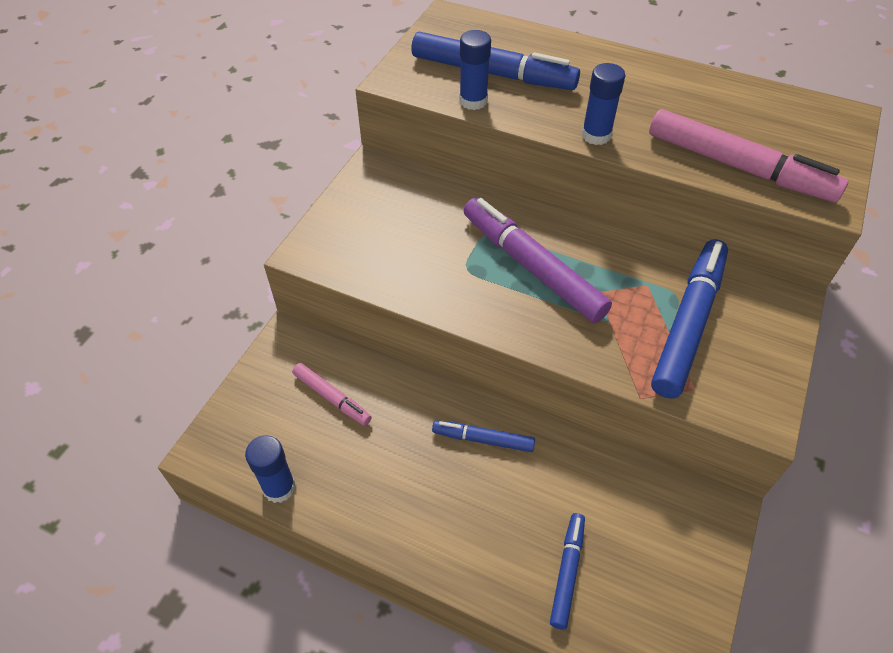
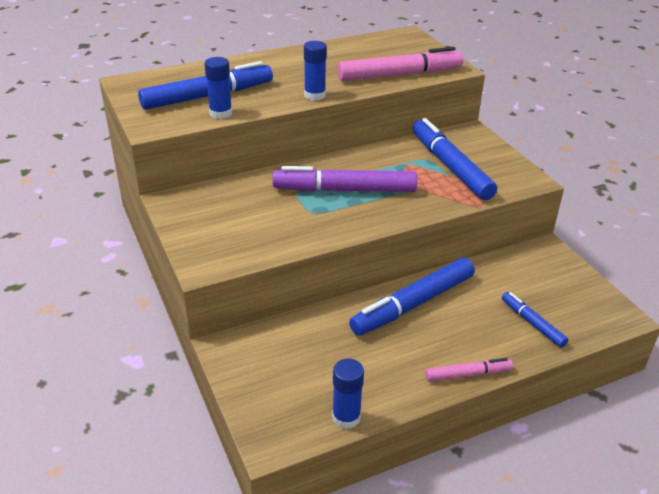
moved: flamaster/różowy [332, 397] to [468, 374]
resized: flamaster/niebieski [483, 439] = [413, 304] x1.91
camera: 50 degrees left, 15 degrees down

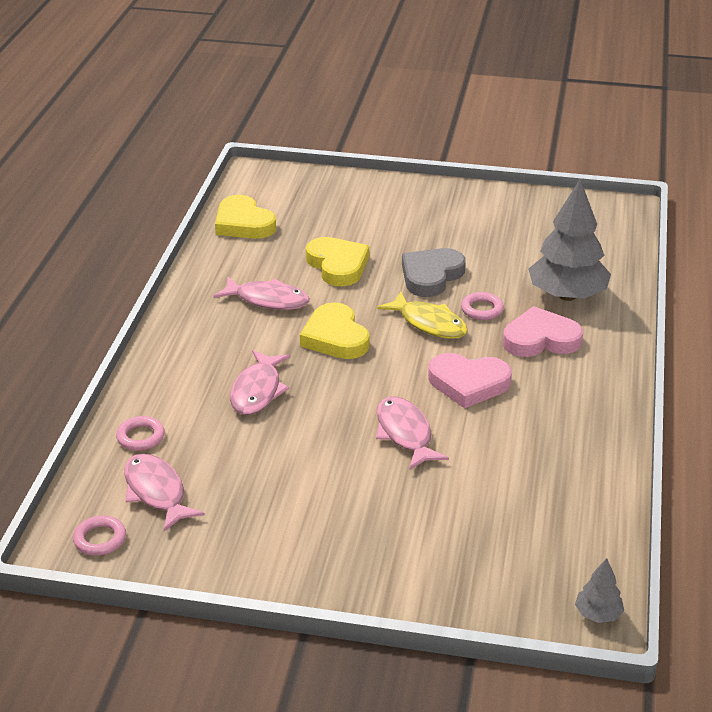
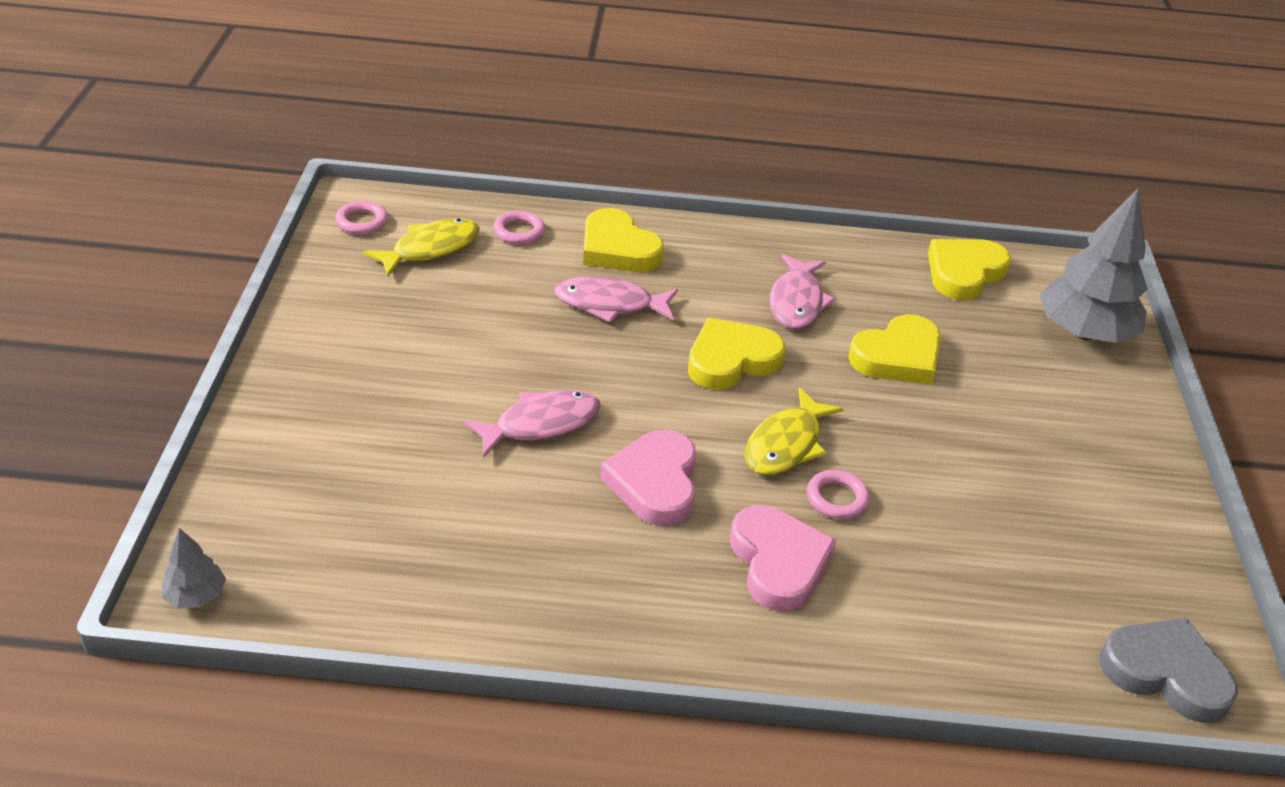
added: serce/żółty [618, 248]
moved: drzewko/szary [567, 295] to [1084, 333]; serce/szary [431, 276] to [1165, 673]
recoloured: ryba/różowy [156, 492] to ryba/żółty [430, 249]
camera: 80 degrees right, 5 degrees up

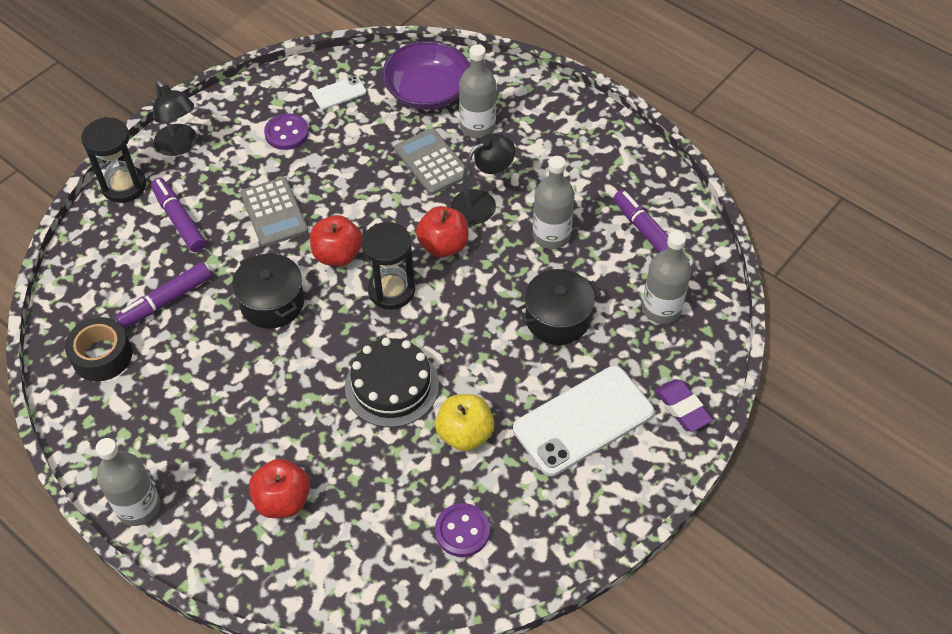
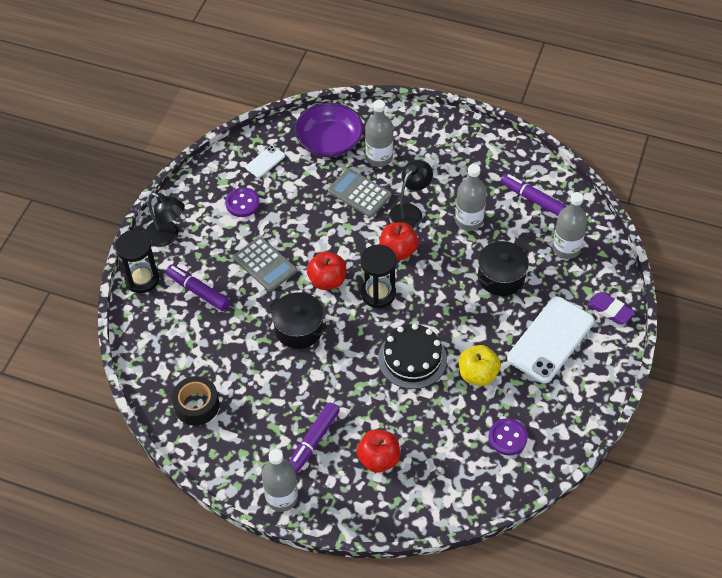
moved: flamaster/fioletowy [165, 301] to [313, 441]
camera: 20 degrees left, 0 degrees up

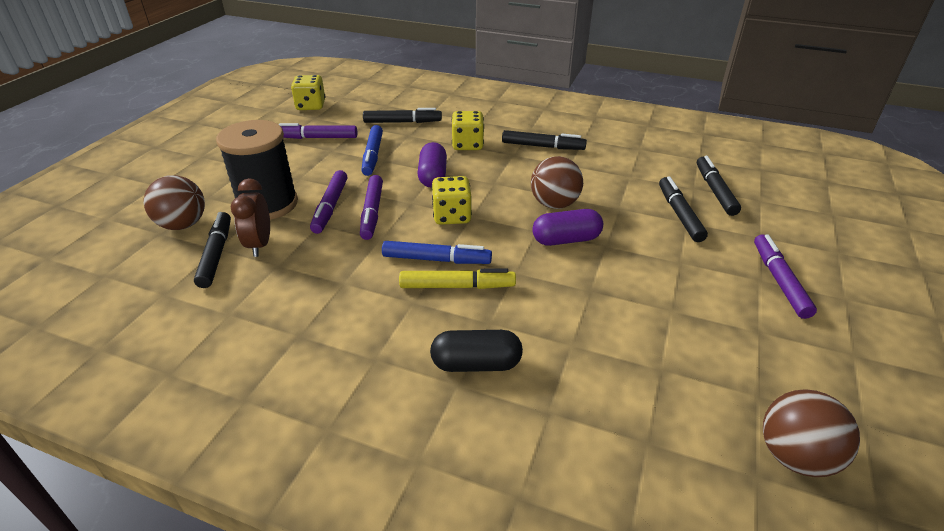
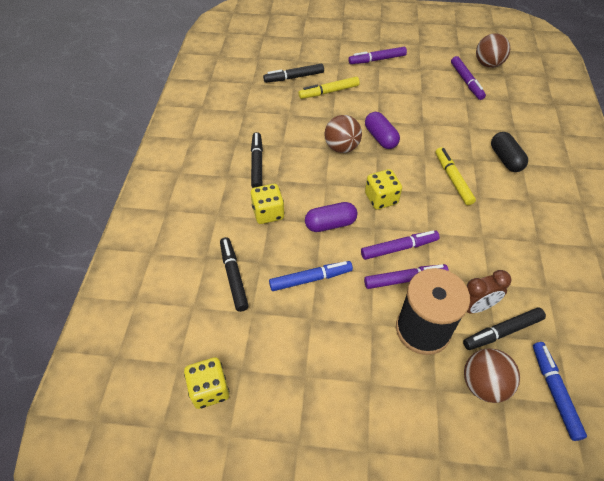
moved: flamaster/fioletowy [317, 138] to [466, 82]; flamaster/niebieski [436, 260] to [554, 391]
recoloured: flamaster/czarny [679, 214] to flamaster/żółty [329, 92]
camera: 105 degrees left, 15 degrees up

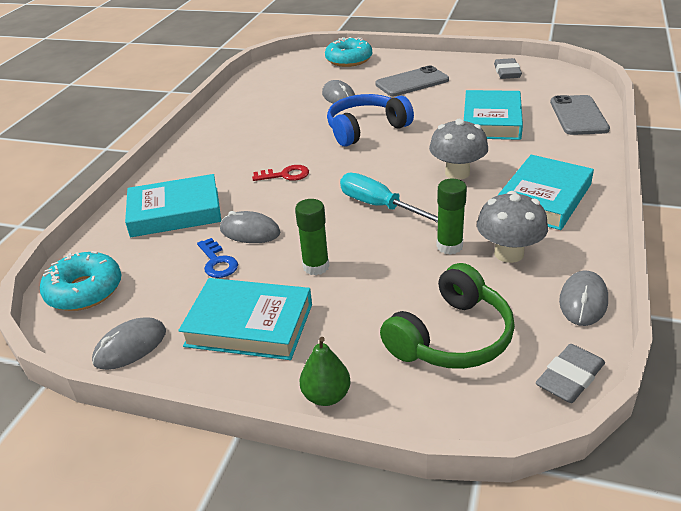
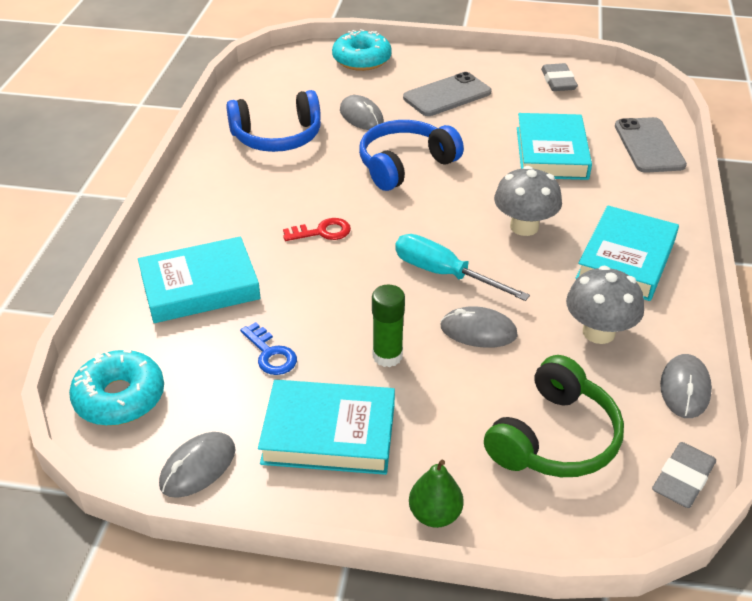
removed: klej w sztyfcie/zielony [449, 246]
added: słuchawki/niebieski [277, 137]
moved: myszka/szary [250, 231] to [478, 331]
camera: 10 degrees left, 5 degrees up

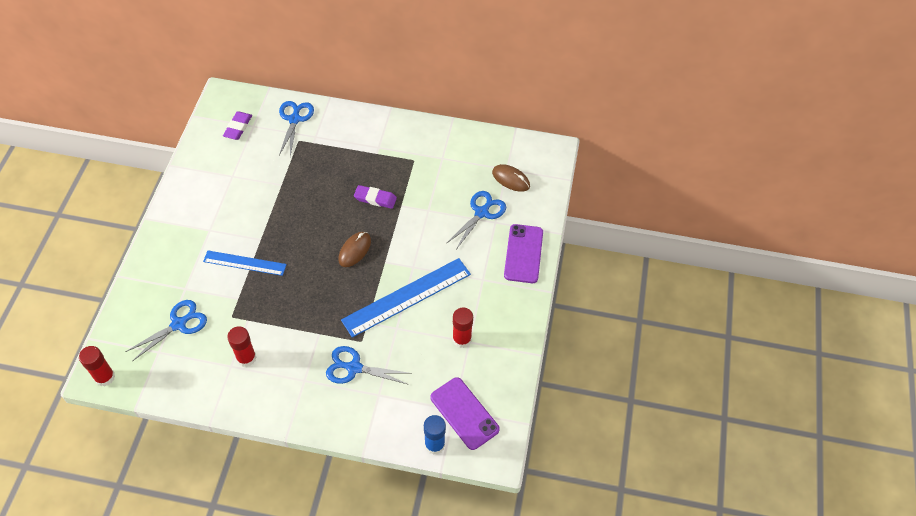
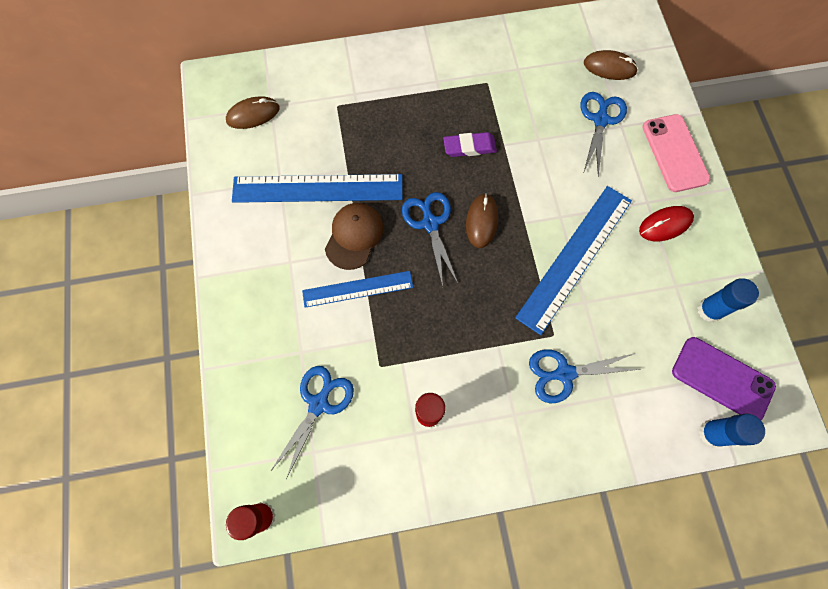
removed: klej w sztyfcie/czerwony [462, 339]
added: linijka/niebieski [317, 188]; czapka/brązowy [354, 236]; myszka/czerwony [665, 224]; klej w sztyfcie/niebieski [709, 310]
moved: nożyczki/niebieski [294, 119] to [430, 223]
replaced: gumka do mazania/fioletowy [238, 127] to myszka/brązowy [253, 114]
recoloured: telefon/fioletowy [523, 254] to telefon/różowy [674, 153]
camera: 20 degrees left, 15 degrees up

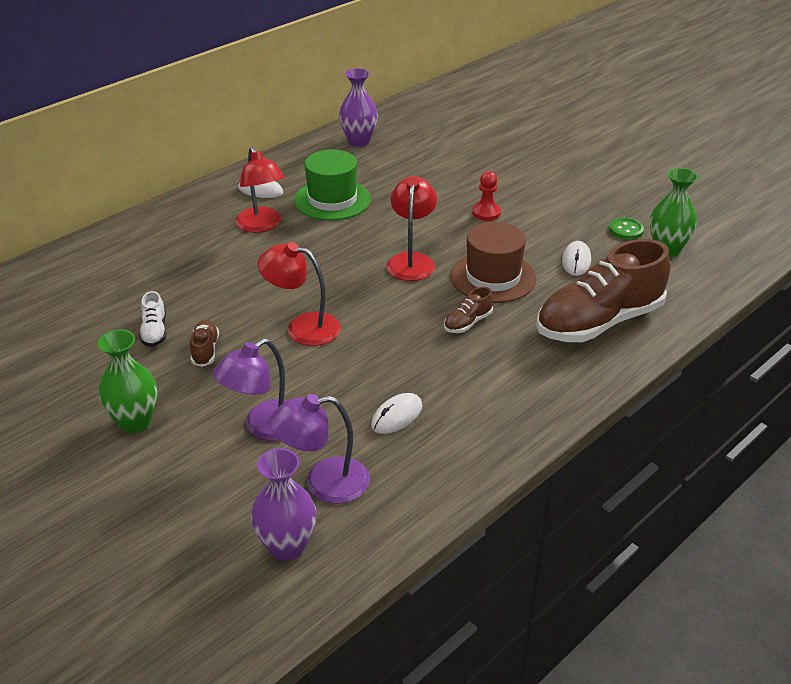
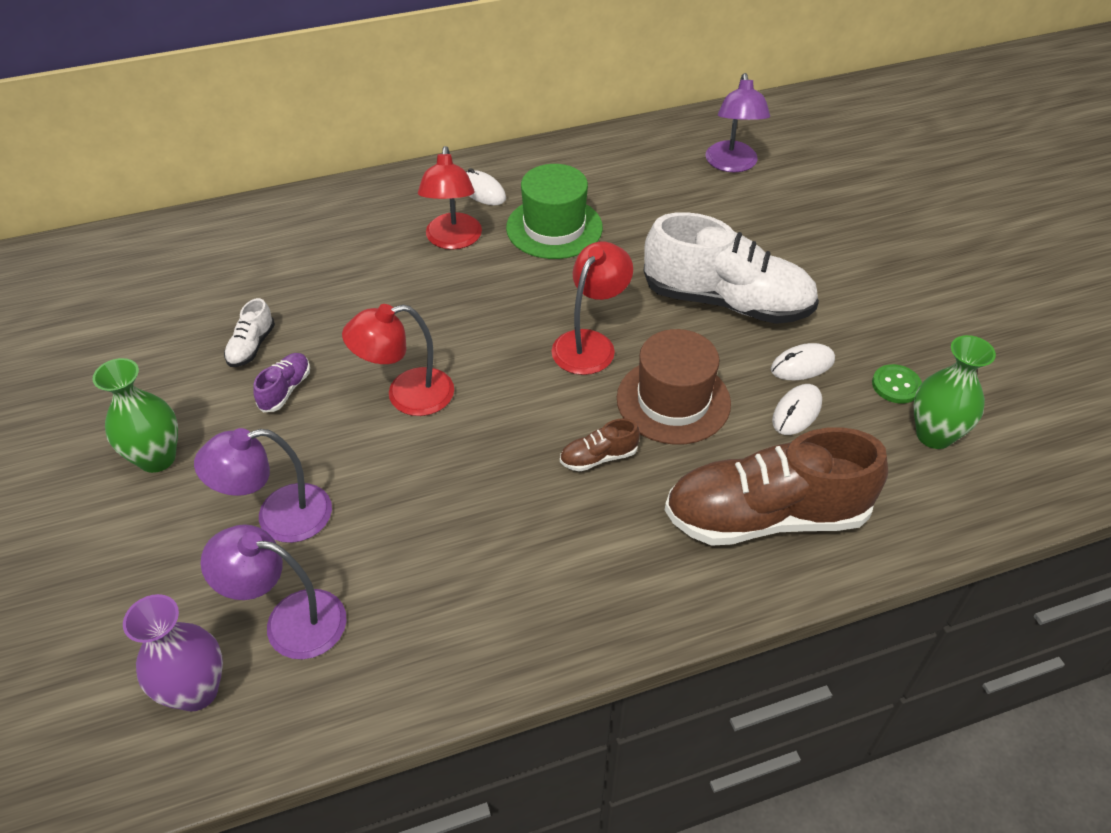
removed: wazon/fioletowy [359, 141]
added: lampka/fioletowy [732, 164]
moved: myszka/biały [397, 416] to [802, 365]
replaced: pionek/czerwony [486, 213] to but/biały [727, 302]
recoloured: but/brązowy [205, 350] to but/fioletowy [285, 390]
turned: lampka/czerwony [302, 327] = [406, 395] 60 degrees counterclockwise
camera: 25 degrees right, 10 degrees up

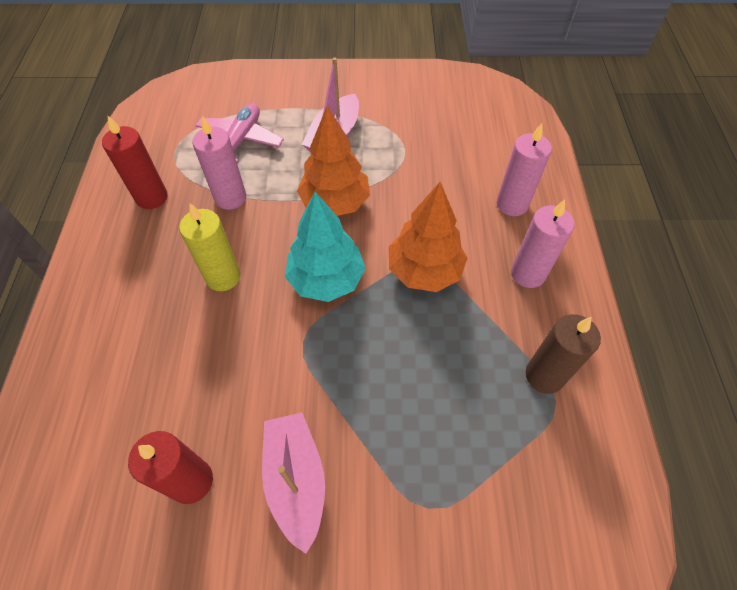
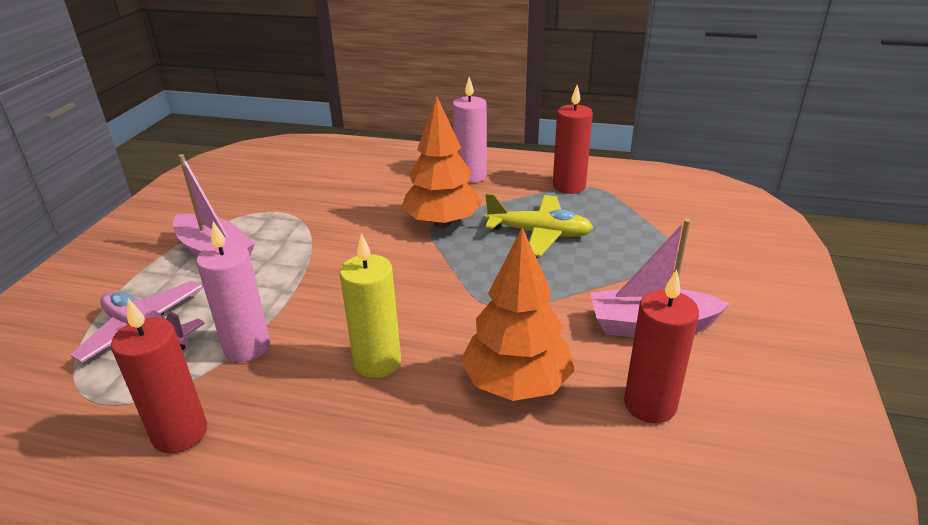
removed: świeca/różowy [512, 204]; drzewko/turkusowy [326, 279]
added: samolot/żółty [539, 234]
moved: drzewko/pomarańczowy [335, 203] to [516, 384]
recoloured: świeca/brązowy [544, 375] to świeca/czerwony [569, 186]
camera: 75 degrees left, 25 degrees down

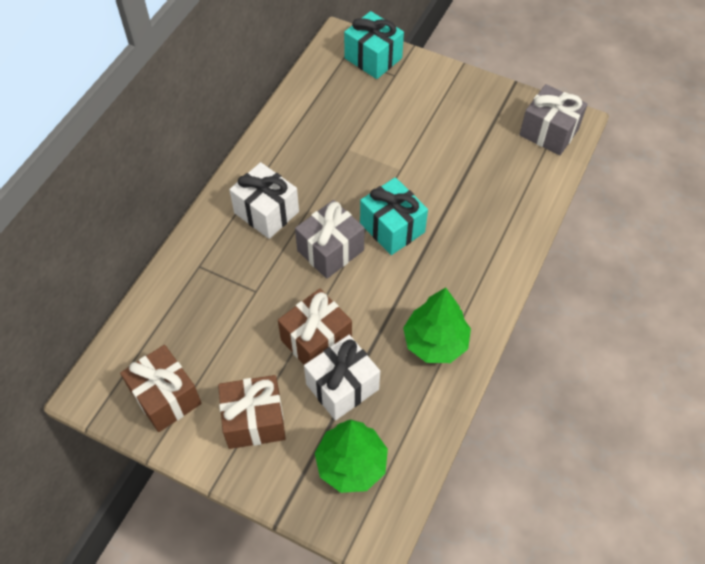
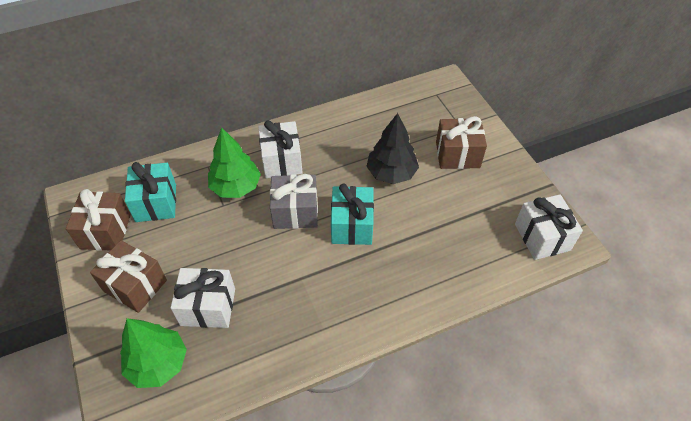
added: drzewko/czarny [391, 173]
moved: prezent/turkusowy [373, 58] to [156, 203]; drzewko/zielony [435, 342] to [236, 187]; prezent/brązowy [316, 340] to [457, 154]
recoloured: prezent/szary [549, 132] to prezent/biały [542, 237]
camera: 40 degrees right, 5 degrees down

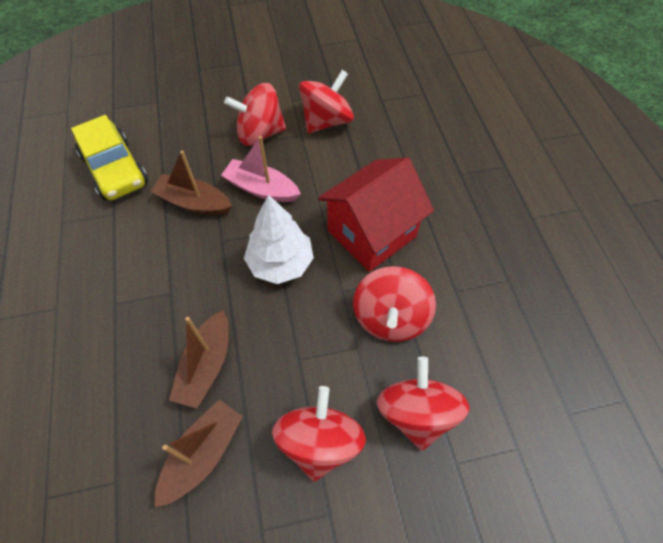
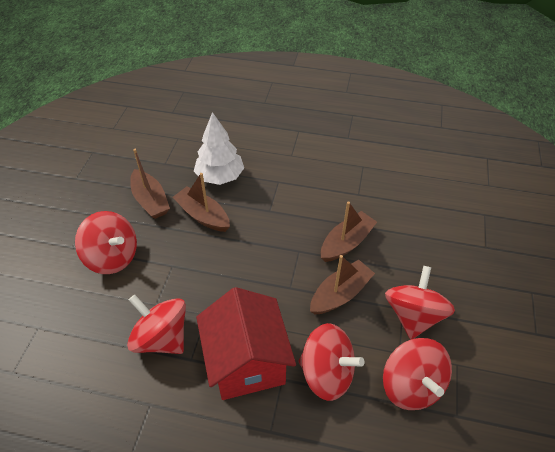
removed: samochód/żółty [115, 170]
moved: drzewko/biały [280, 263] to [220, 176]; bączek/czerwony [416, 412] to [327, 373]
recoloured: łódka/różowy [261, 189] to łódka/brązowy [340, 294]
camera: 115 degrees right, 10 degrees down

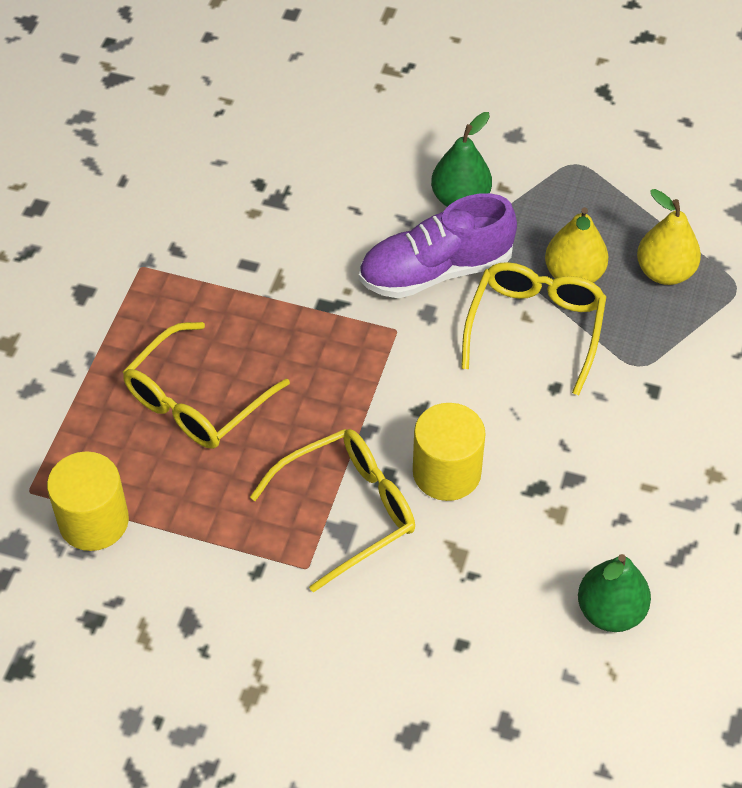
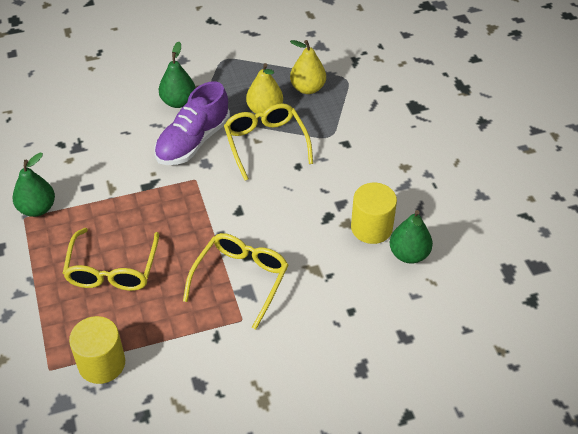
added: gruszka/zielony [37, 208]
moved: walec/żółty [446, 472] to [371, 228]
camera: 35 degrees left, 5 degrees down

